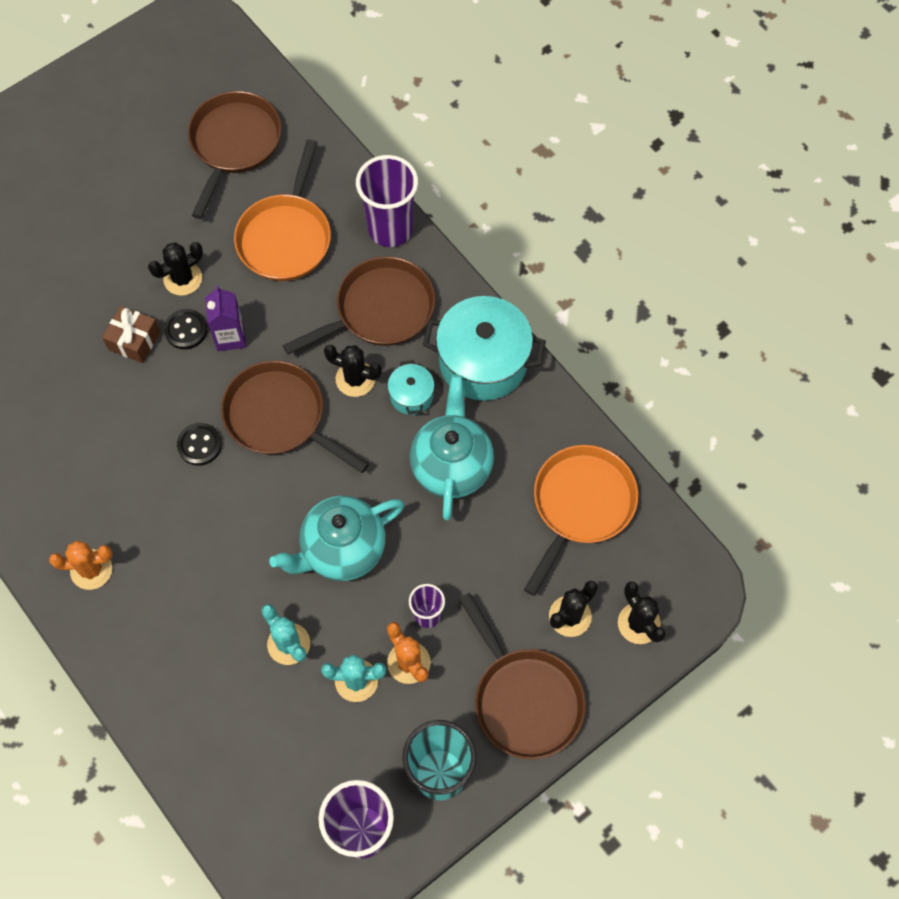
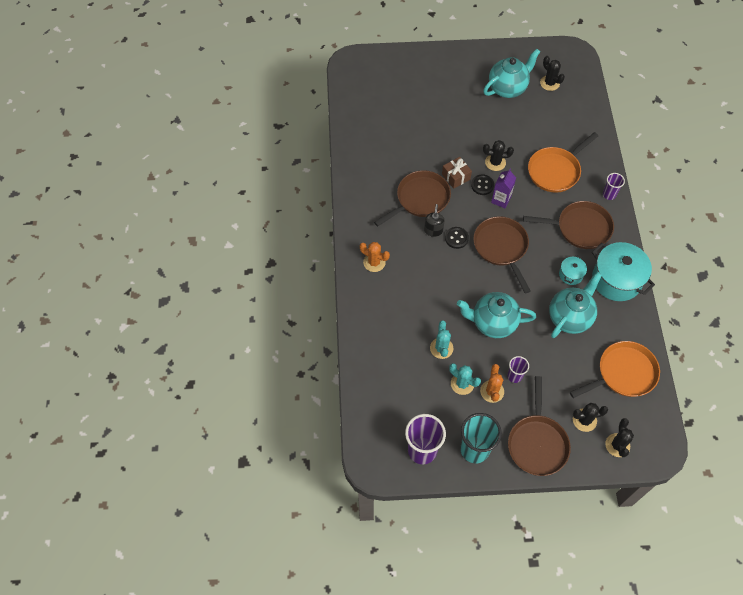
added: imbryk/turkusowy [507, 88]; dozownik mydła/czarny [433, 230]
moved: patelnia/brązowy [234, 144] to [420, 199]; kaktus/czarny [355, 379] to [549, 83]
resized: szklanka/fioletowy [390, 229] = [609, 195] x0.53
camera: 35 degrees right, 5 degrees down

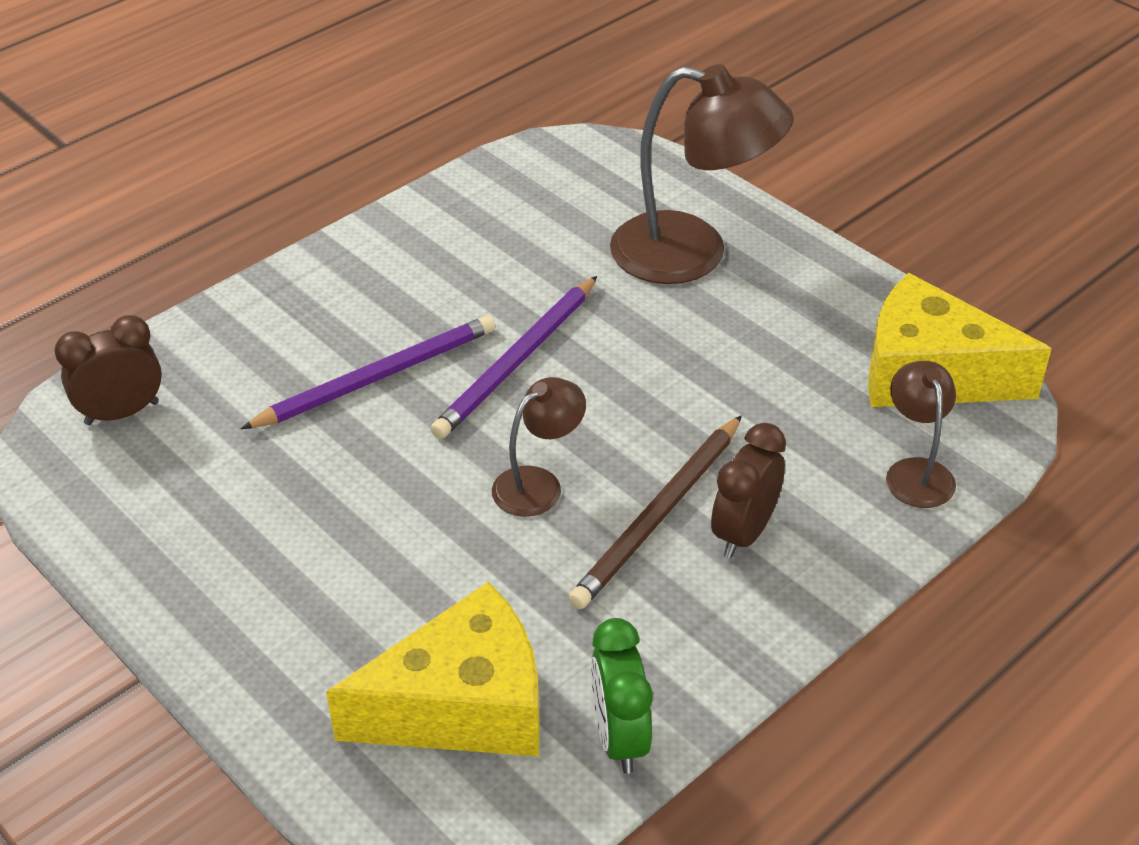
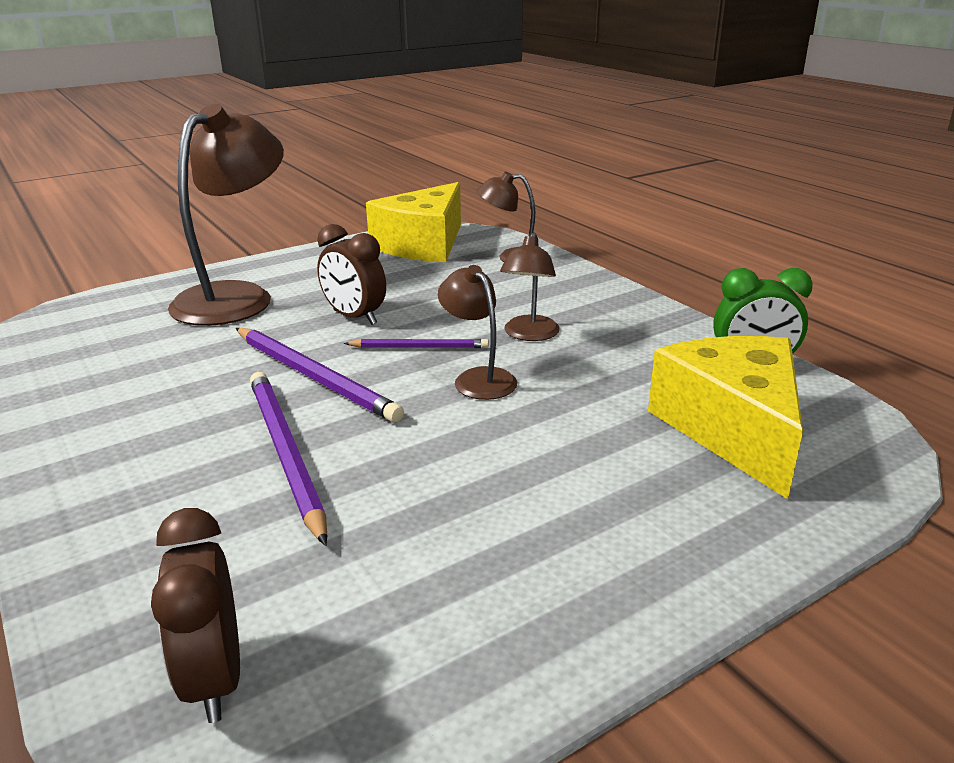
added: ołówek/fioletowy [419, 347]
moved: budzik/brązowy [744, 533] to [354, 317]
replaced: ołówek/brązowy [658, 516] to lampka/brązowy [529, 335]
camera: 80 degrees left, 15 degrees down

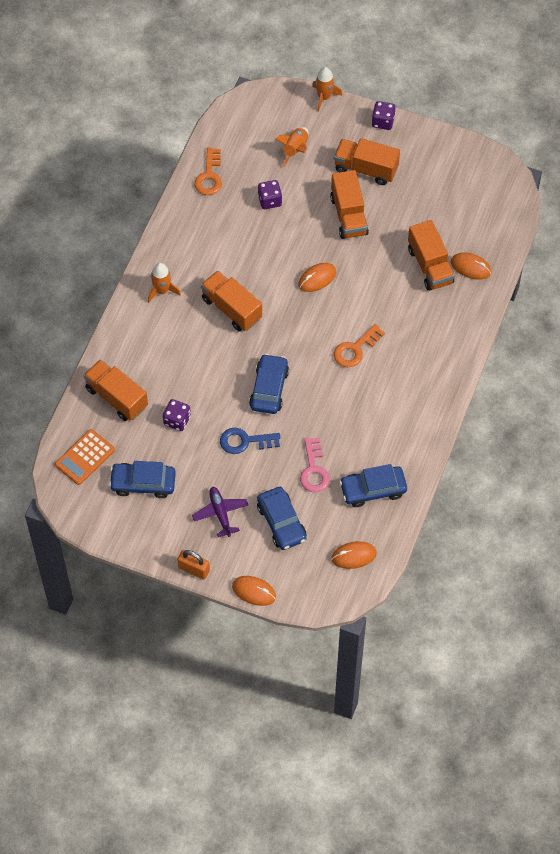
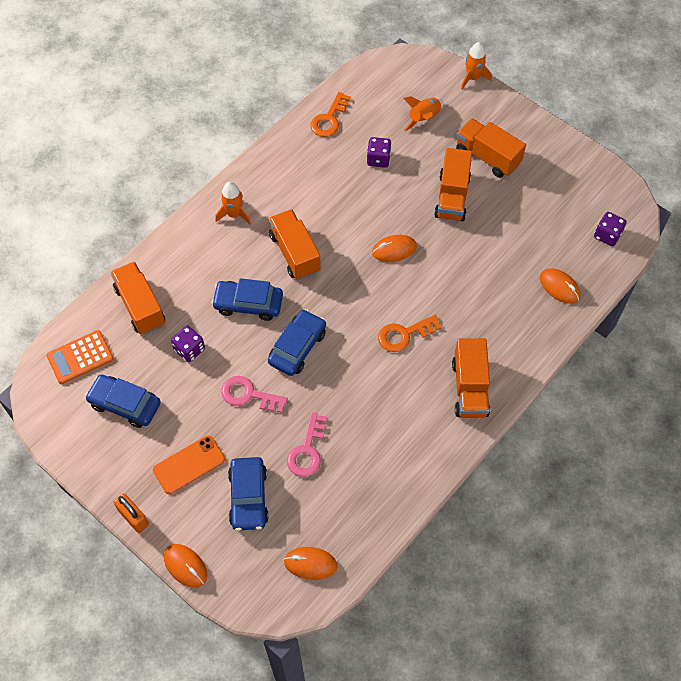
moved: kostka do gry/fioletowy [383, 122] to [607, 235]; ciężarówka/pomarańczowy [430, 266] to [469, 388]; samochód/niebieski [373, 489] to [248, 304]
replaced: samolot/fioletowy [220, 513] to telefon/pomarańczowy [189, 465]
recoloured: klucz/niebieski [245, 441] to klucz/różowy [248, 395]
camera: 20 degrees right, 0 degrees up

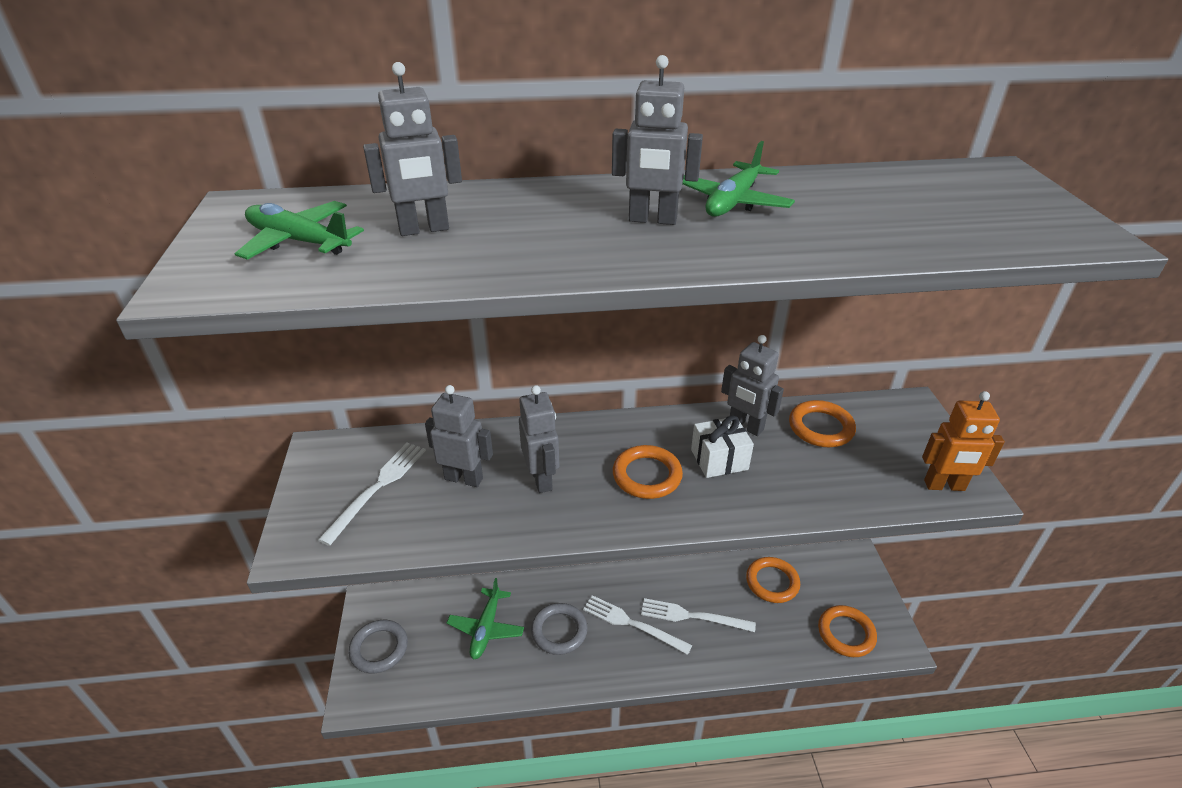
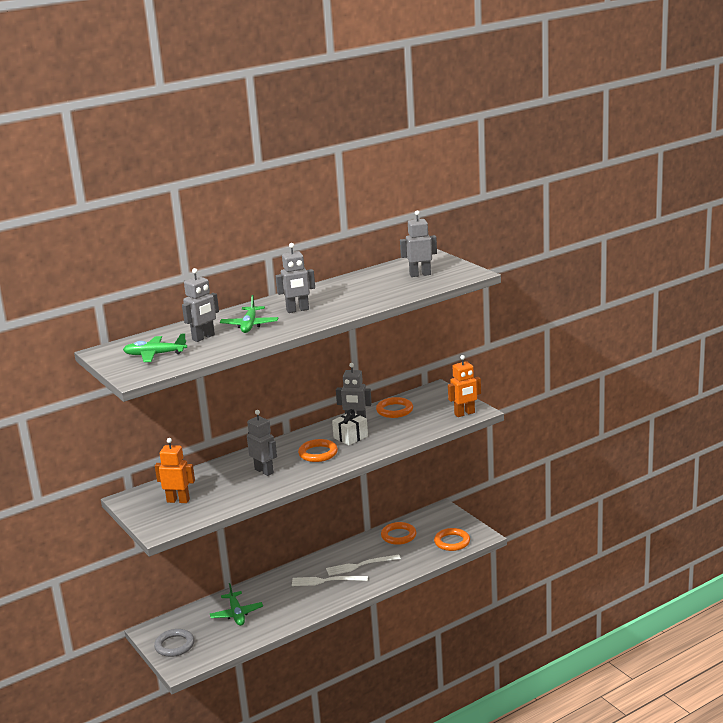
removed: pierścień/szary [559, 631]
moved: samolot/zielony [733, 202] to [249, 325]; robot/szary [464, 478] to [420, 274]
replaced: widelec/biały [378, 488] to robot/pomarańczowy [178, 500]
camera: 25 degrees left, 15 degrees down

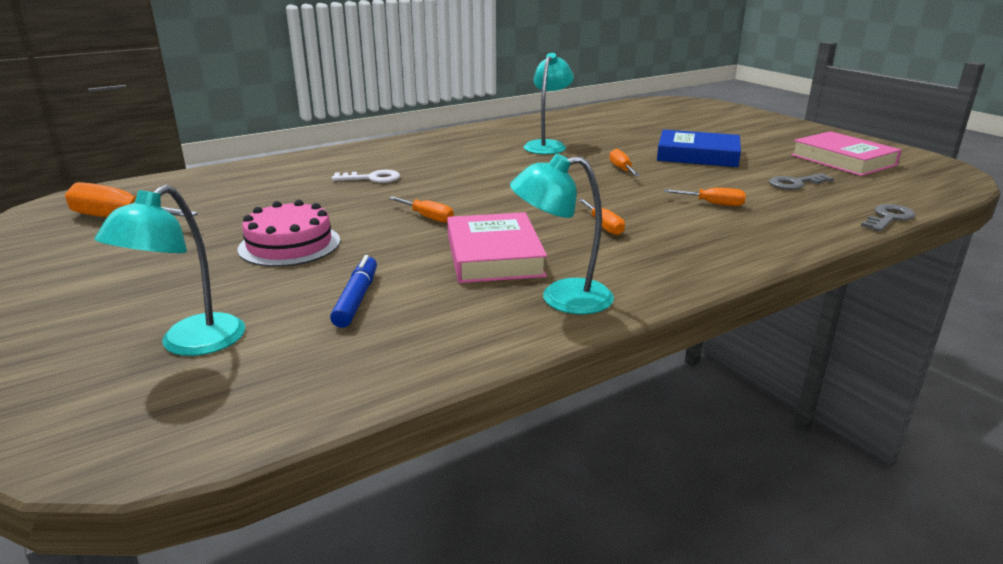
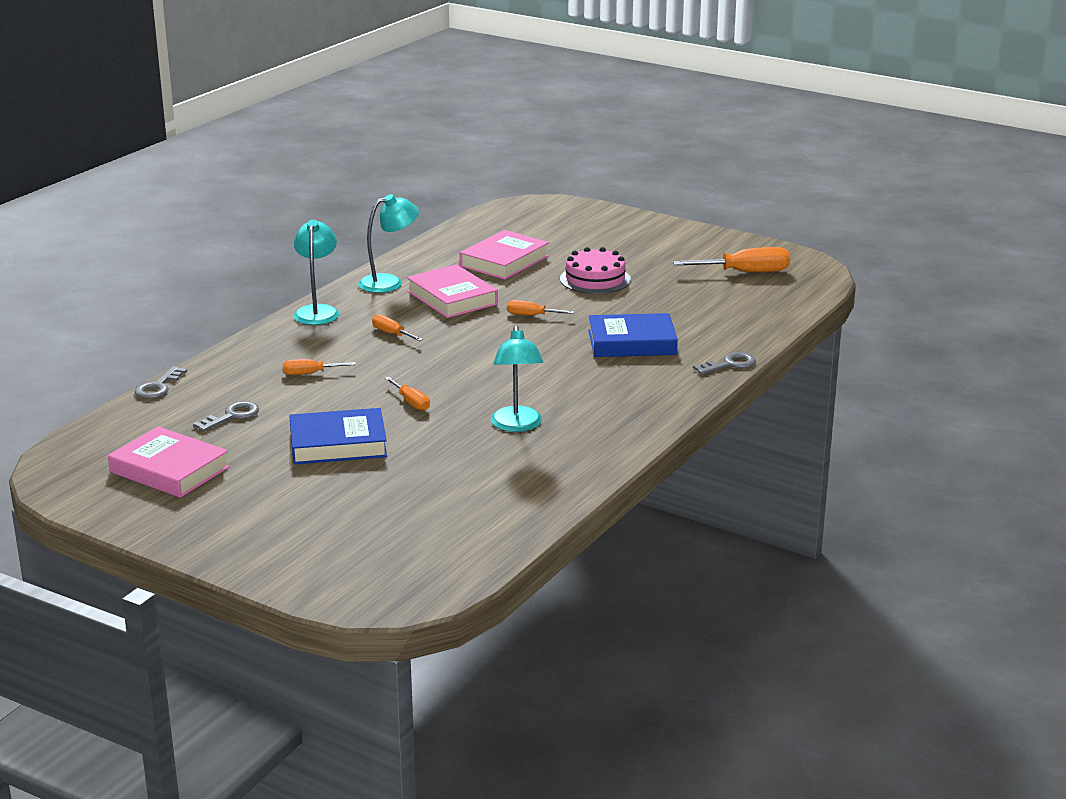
added: klucz/szary [730, 364]
moved: lampka/turkusowy [190, 344] to [317, 311]
replaced: klucz/biały [372, 178] to książka/niebieski [632, 342]; flamaster/niebieski [356, 299] to książka/różowy [504, 261]
camera: 155 degrees right, 0 degrees up

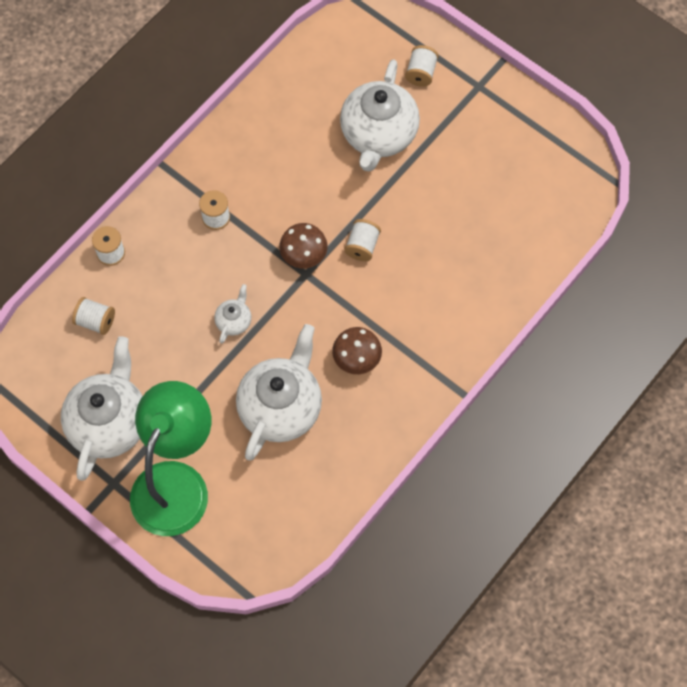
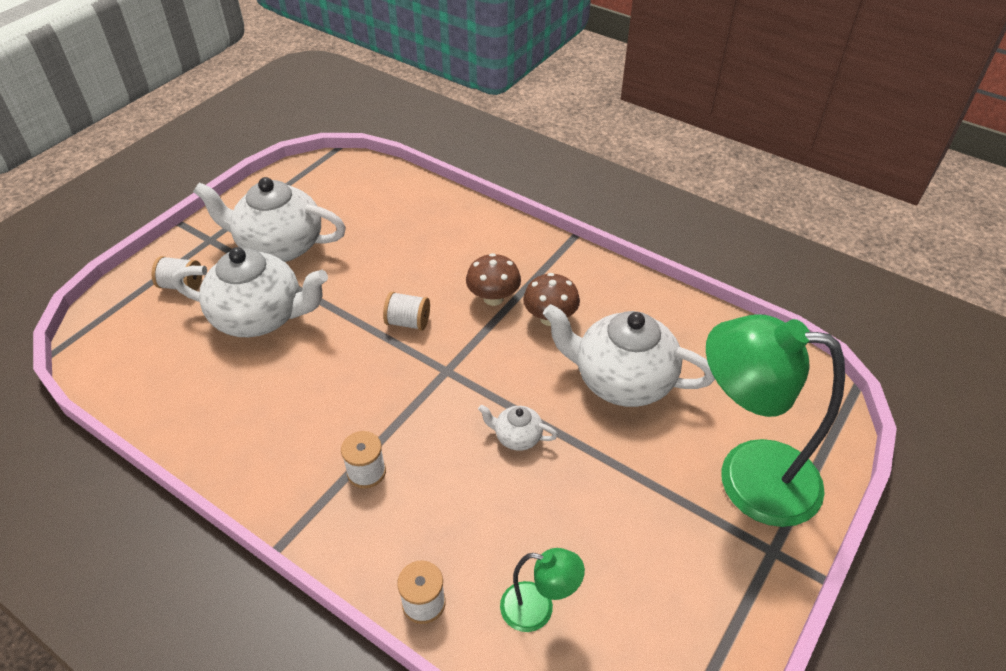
moved: grzyb/brązowy [304, 256] to [493, 298]; imbryk/biały [109, 423] to [279, 246]
replaced: szpulka/biały [95, 321] to lampka/zielony [538, 609]
camera: 95 degrees left, 20 degrees down

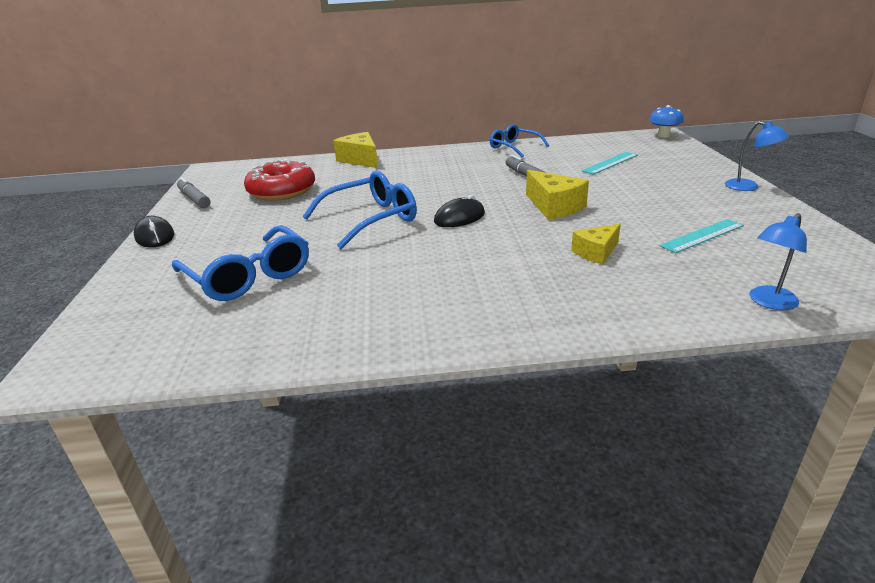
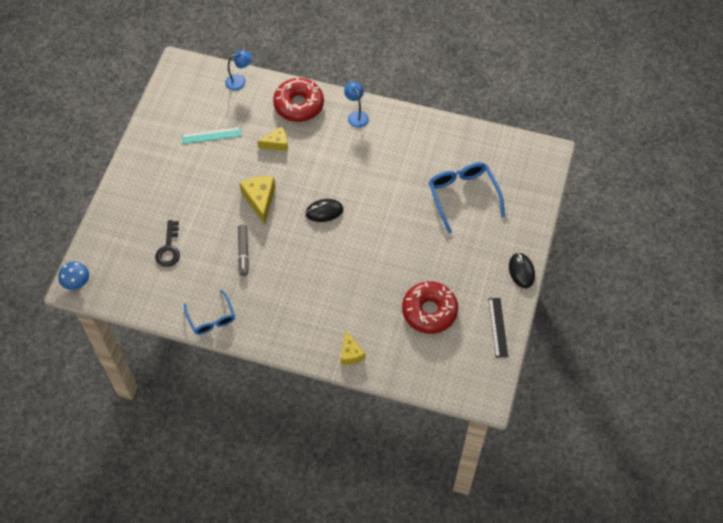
removed: okulary/niebieski [371, 219]
added: donut/czerwony [299, 105]
moved: lampka/niebieski [748, 187] to [356, 116]
replaced: linijka/turkusowy [610, 163] to klucz/czarny [169, 248]; flamaster/szary [194, 199] to linijka/czarny [498, 327]
resized: ser/żółty [360, 160] = [350, 353] x0.66
camera: 160 degrees left, 30 degrees up

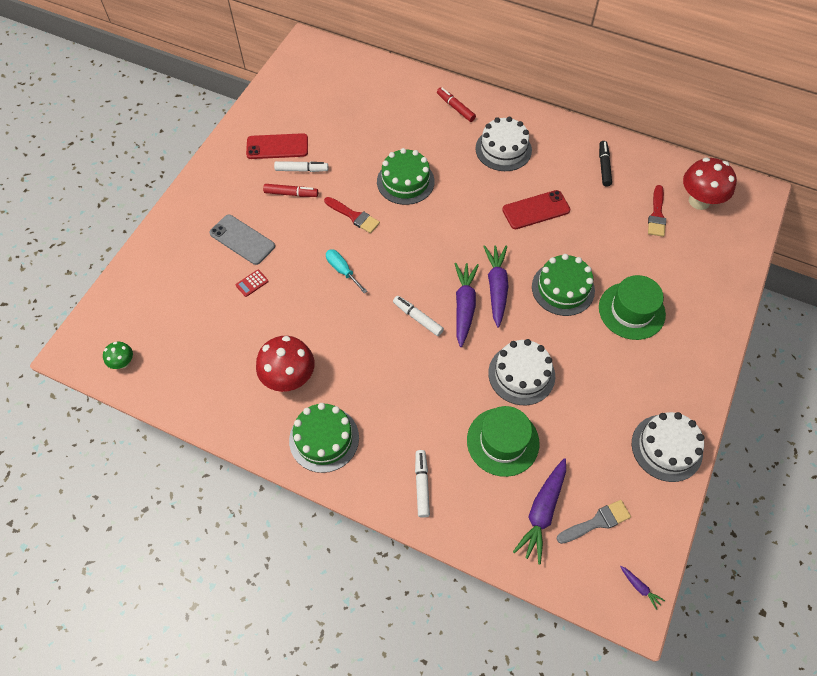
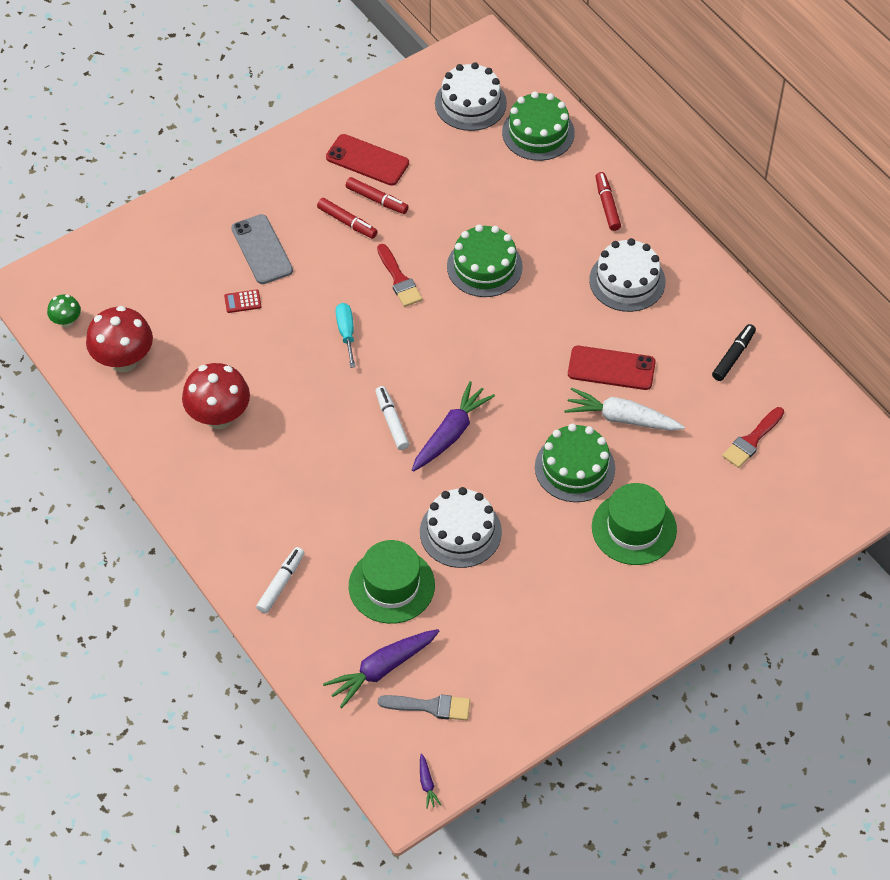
removed: marchewka/fioletowy [496, 288]
added: marchewka/biały [622, 418]
moved: grzyb/czerwony [699, 201] to [123, 360]; tort/zielony [324, 439] to [538, 132]; tort/biały [666, 447] to [470, 103]
recoloured: flamaster/biały [301, 170] to flamaster/czerwony [377, 200]
camera: 30 degrees right, 5 degrees down

